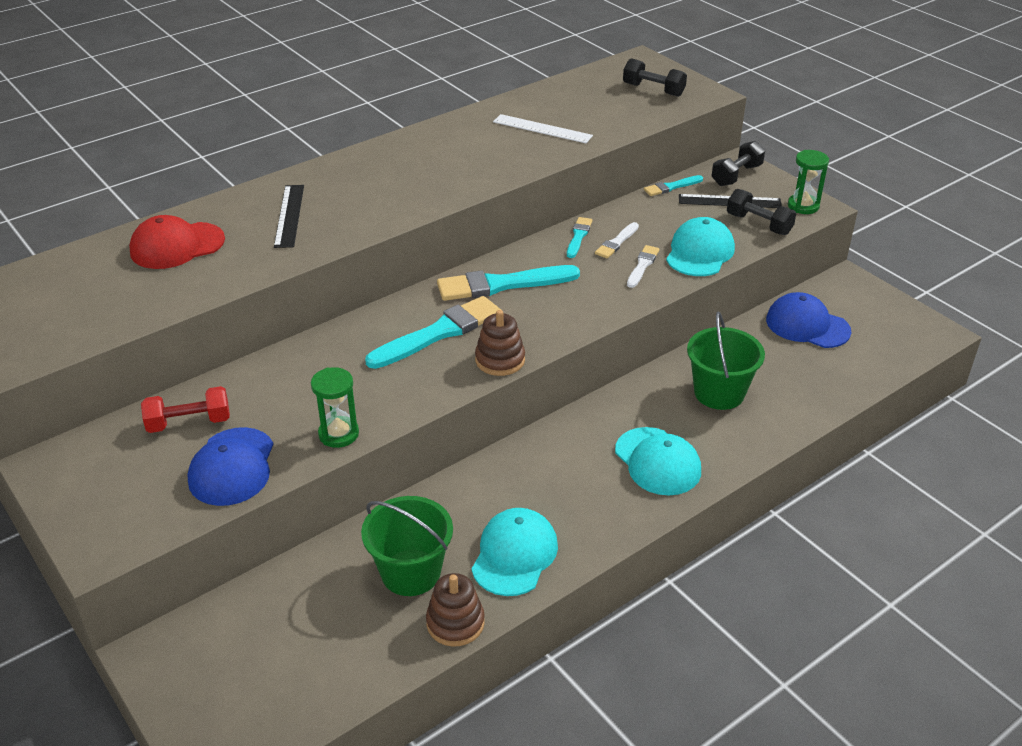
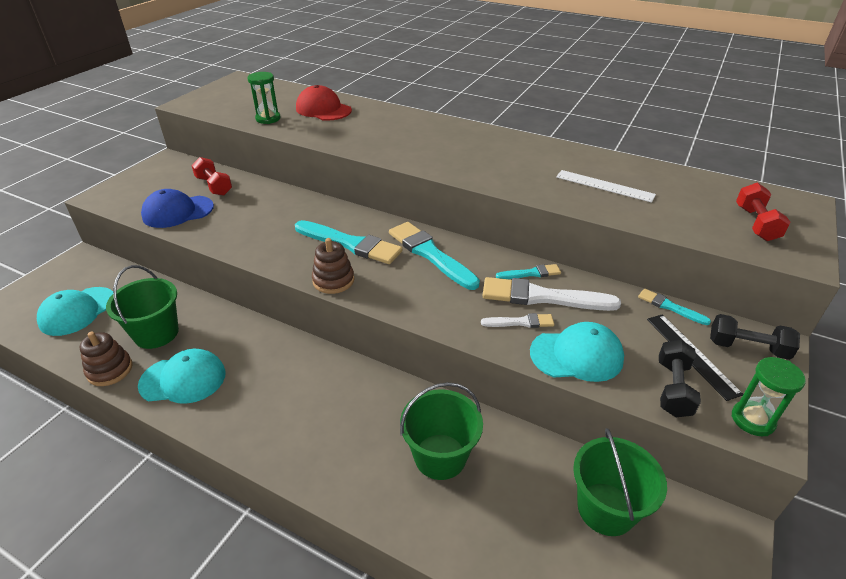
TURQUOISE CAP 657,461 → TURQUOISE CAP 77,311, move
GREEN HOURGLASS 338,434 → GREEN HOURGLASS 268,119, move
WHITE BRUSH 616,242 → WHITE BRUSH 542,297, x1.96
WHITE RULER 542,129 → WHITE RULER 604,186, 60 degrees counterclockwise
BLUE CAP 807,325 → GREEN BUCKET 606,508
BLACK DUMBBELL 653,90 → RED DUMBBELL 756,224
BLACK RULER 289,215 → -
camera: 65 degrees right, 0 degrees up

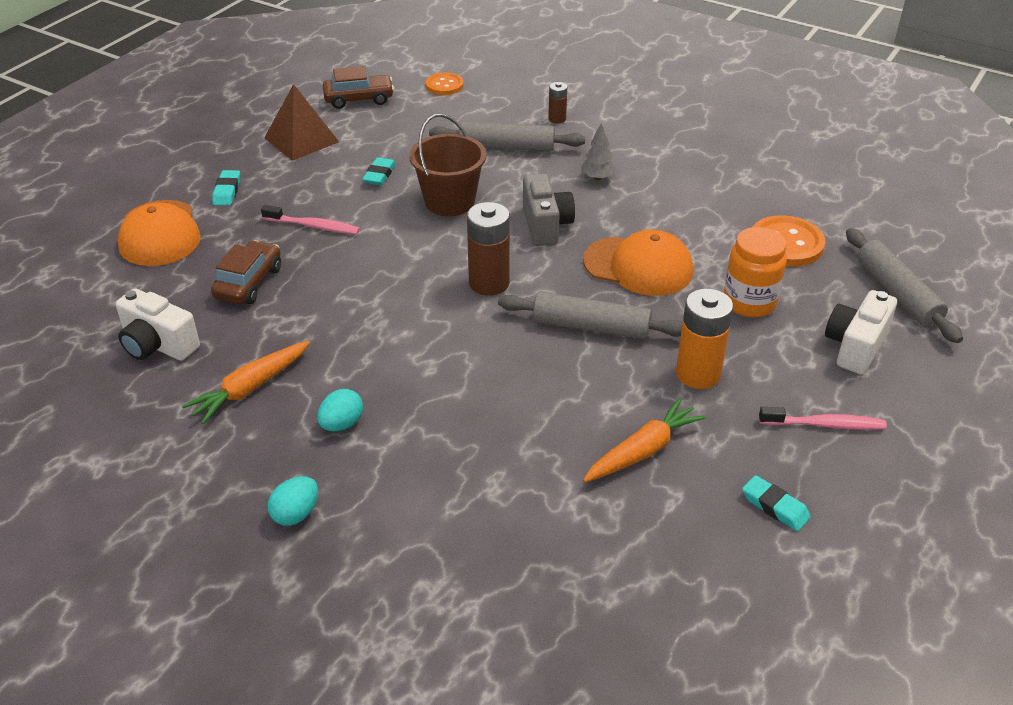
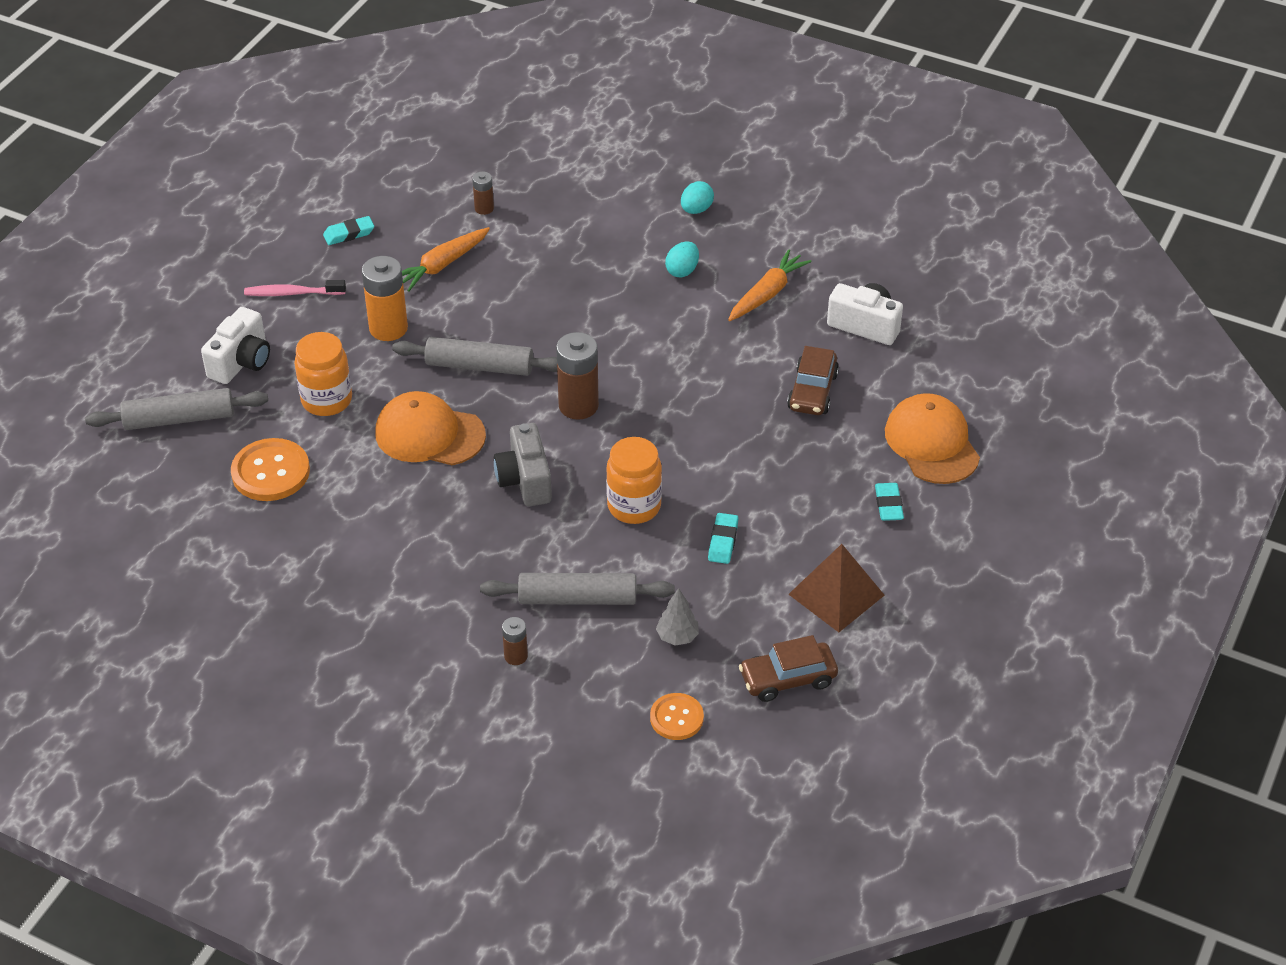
GREY ROLLING PIN 897,294 → GREY ROLLING PIN 179,418, 75 degrees counterclockwise
TURQUOISE ERASER 775,507 → TURQUOISE ERASER 349,234, 60 degrees counterclockwise
- → BROWN BATTERY 484,208
BROWN BUCKET 449,201 → ORANGE JAR 634,506
GREY TREE 597,178 → GREY TREE 677,637, move
PINK TOOTHBRUSH 314,226 → -
camera: 175 degrees right, 5 degrees up

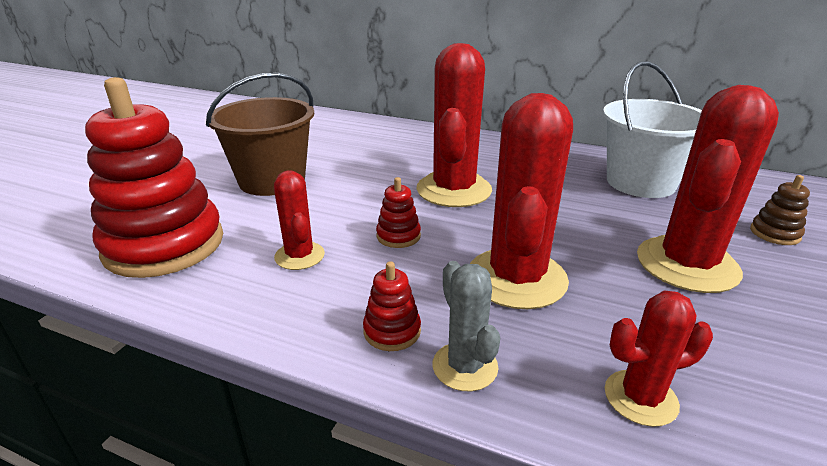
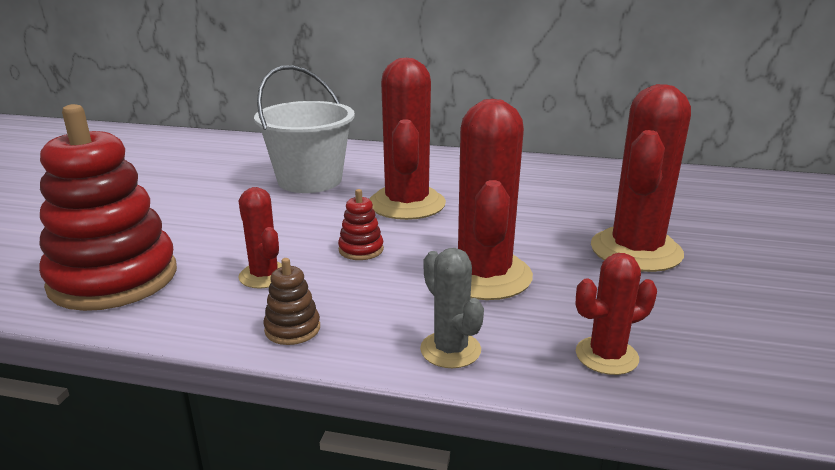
WHITE BUCKET 640,182 → WHITE BUCKET 310,180, move
BROWN STACKING TOY 774,233 → BROWN STACKING TOY 292,329, move
BROWN BUCKET 272,180 → -
RED STACKING TOY 392,331 → -
camera: 10 degrees left, 5 degrees down

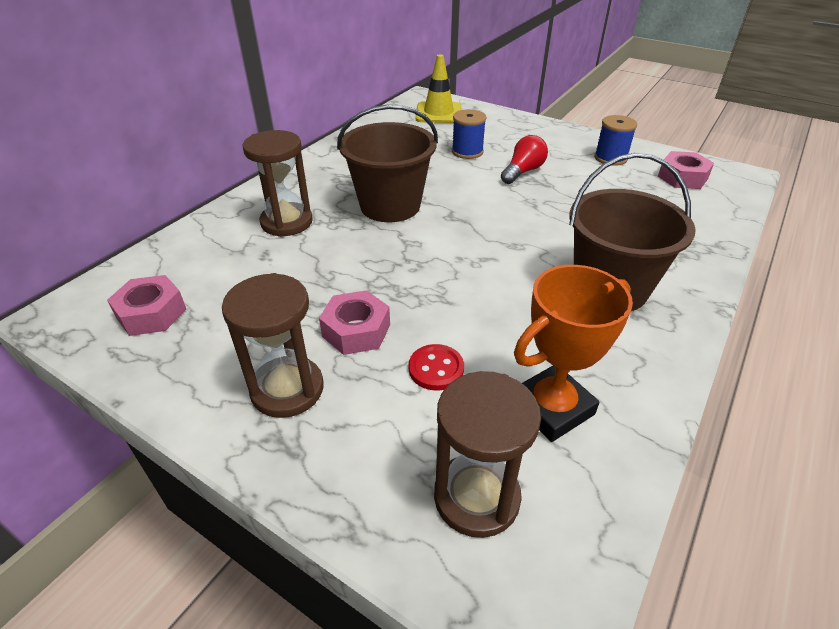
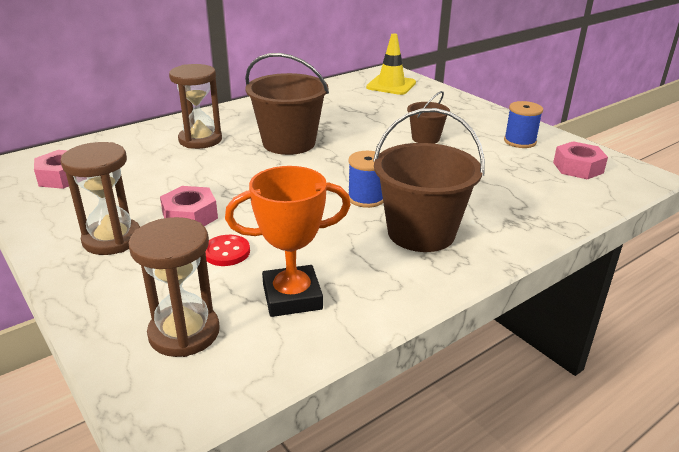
BLUE SPOOL 467,152 → BLUE SPOOL 366,198, move
RED LIGHT BULB 523,171 → BROWN BUCKET 425,138
camera: 20 degrees right, 10 degrees down

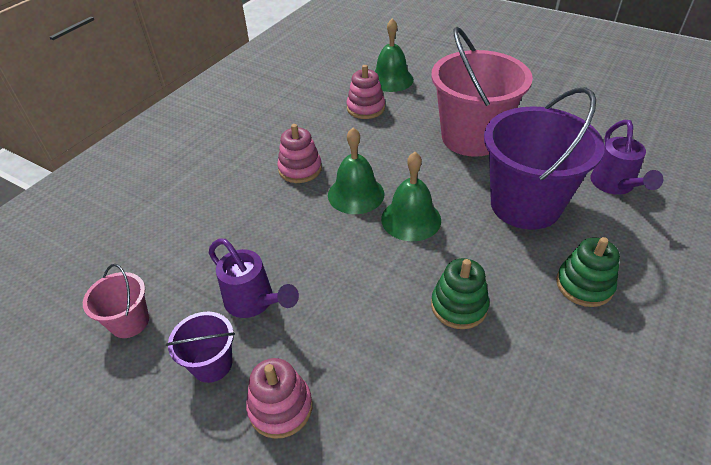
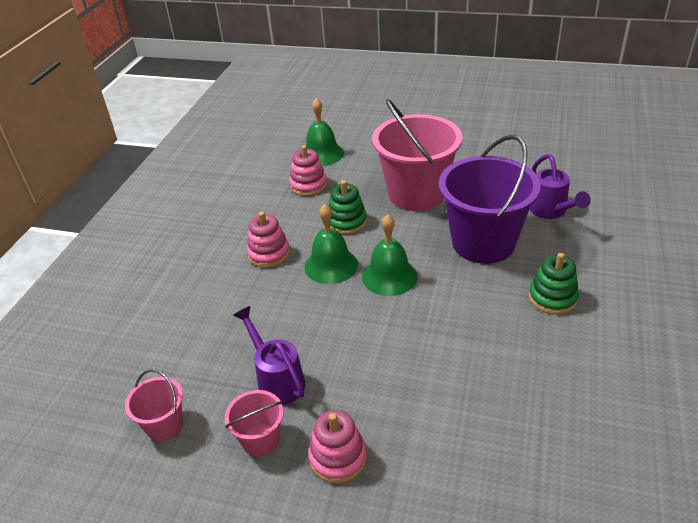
PURPLE BUCKET 212,364 → PINK BUCKET 261,440
PURPLE WATERING CAN 254,302 → PURPLE WATERING CAN 277,379, 150 degrees counterclockwise
GREEN STACKING TOY 459,306 → GREEN STACKING TOY 346,222, move
camera: 15 degrees left, 5 degrees down

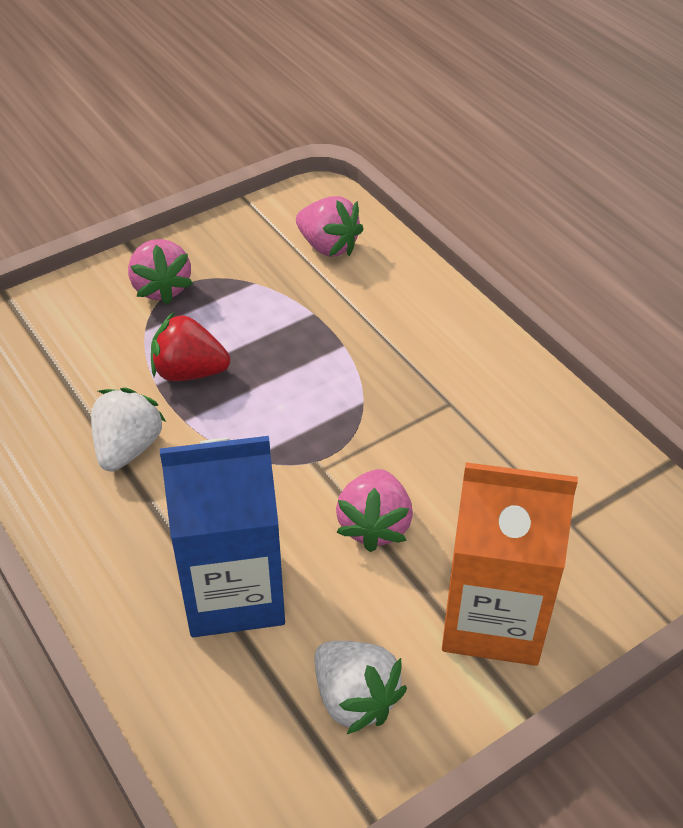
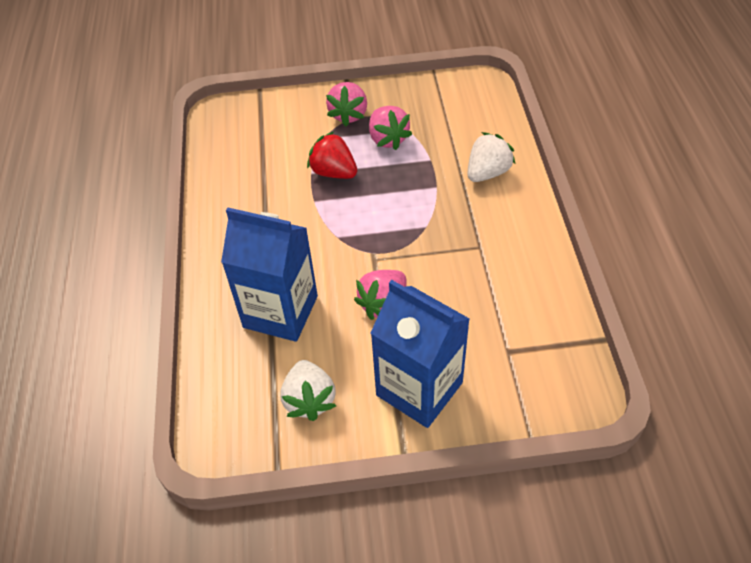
PINK STRAWBERRY 328,246 → PINK STRAWBERRY 388,139, move
ORANGE CARTON 493,618 → BLUE CARTON 419,389
WHITE STRAWBERRY 128,448 → WHITE STRAWBERRY 487,172, move
camera: 30 degrees right, 5 degrees up

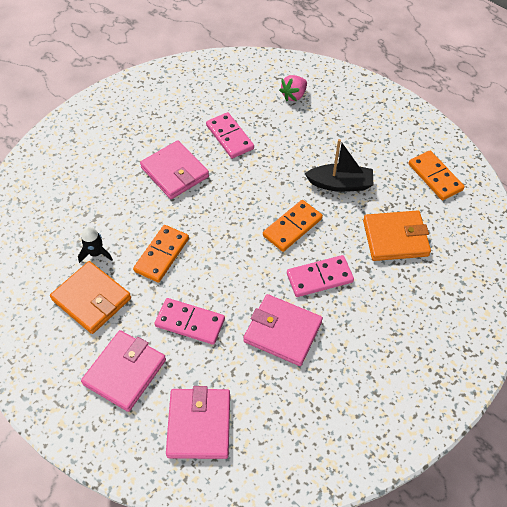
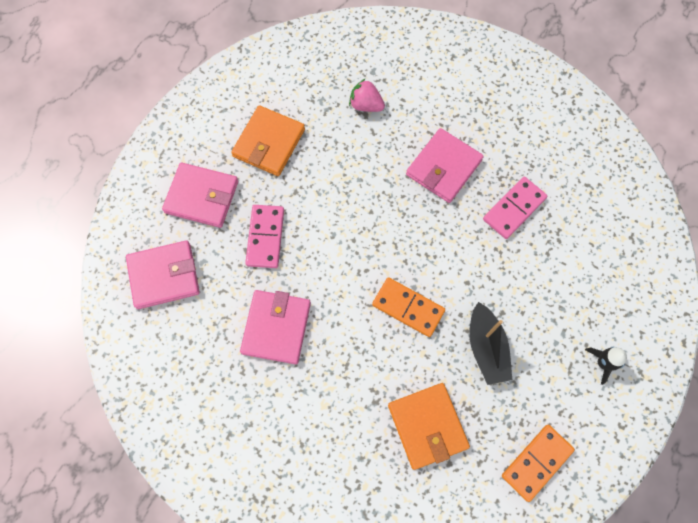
PINK STRAWBERRY 294,96 → PINK STRAWBERRY 366,105, move
BLACK ROCKET 96,253 → BLACK ROCKET 603,363, move
ORANGE DOMINO 161,255 → -
PINK DOMINO 319,277 → -
camera: 75 degrees right, 15 degrees up

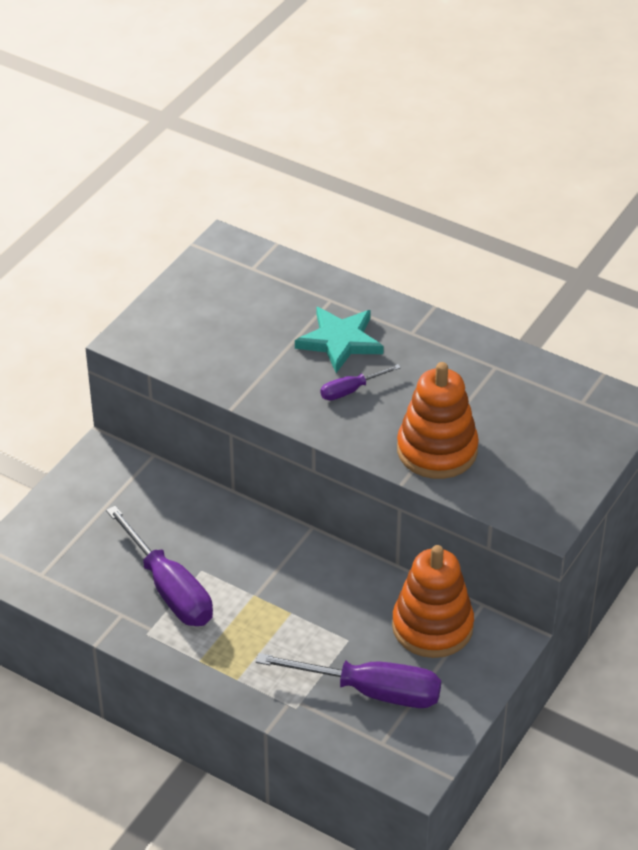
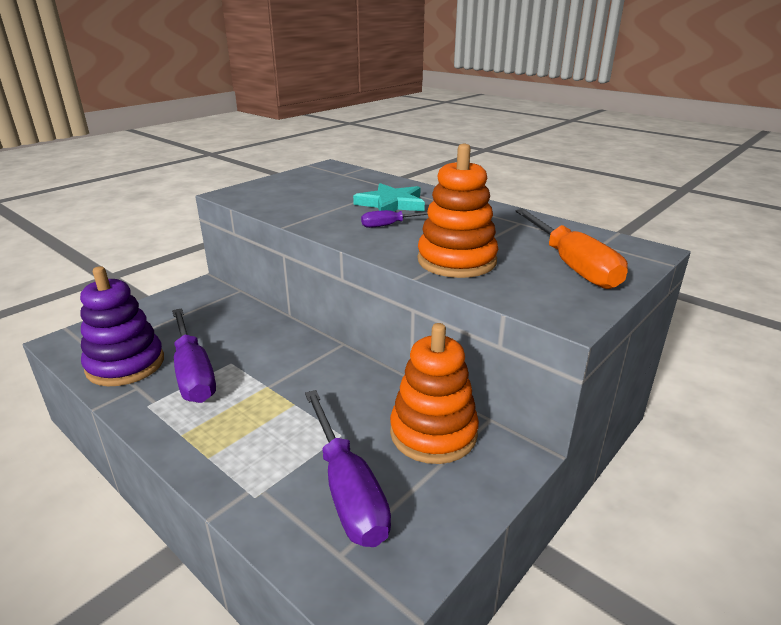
- → PURPLE STACKING TOY 125,364
PURPLE SCREWDRIVER 371,691 → PURPLE SCREWDRIVER 347,490, 45 degrees clockwise
- → ORANGE SCREWDRIVER 572,266
camera: 10 degrees right, 15 degrees down

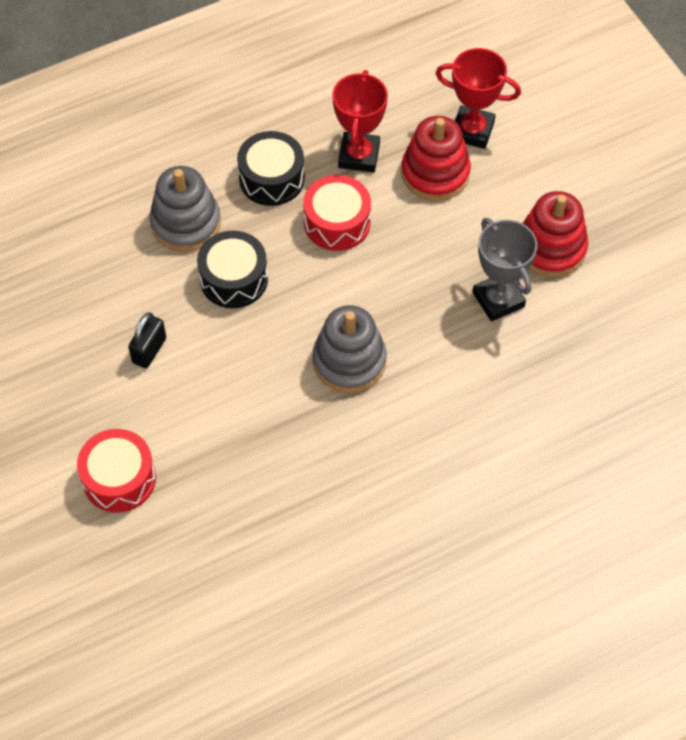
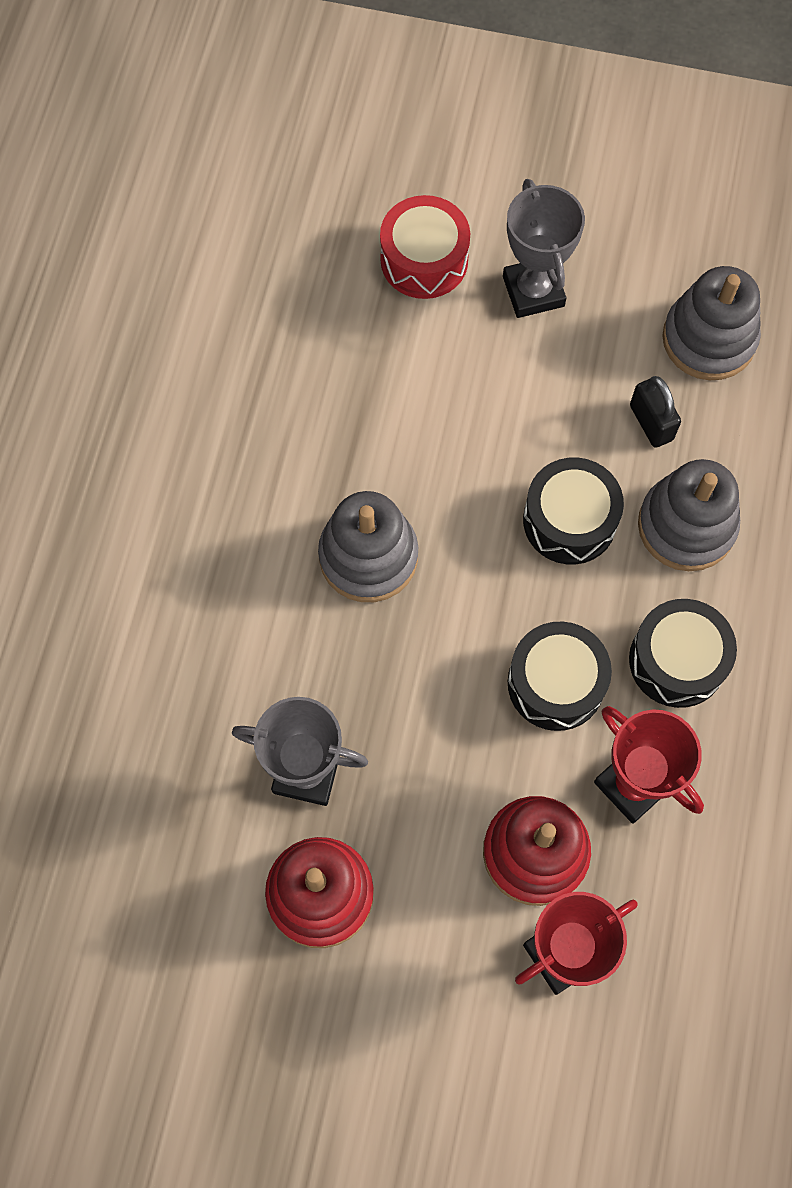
- → GREY TROPHY 533,291
RED DRUM 337,223 → BLACK DRUM 556,683
BLACK PADLOCK 149,350 → BLACK PADLOCK 651,423, move
- → GREY STACKING TOY 709,339
camera: 130 degrees right, 10 degrees up

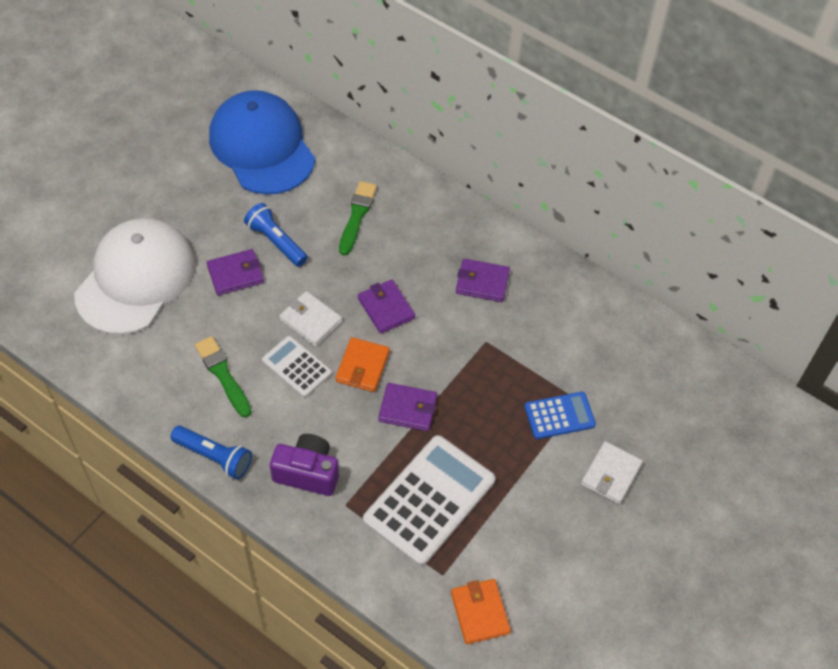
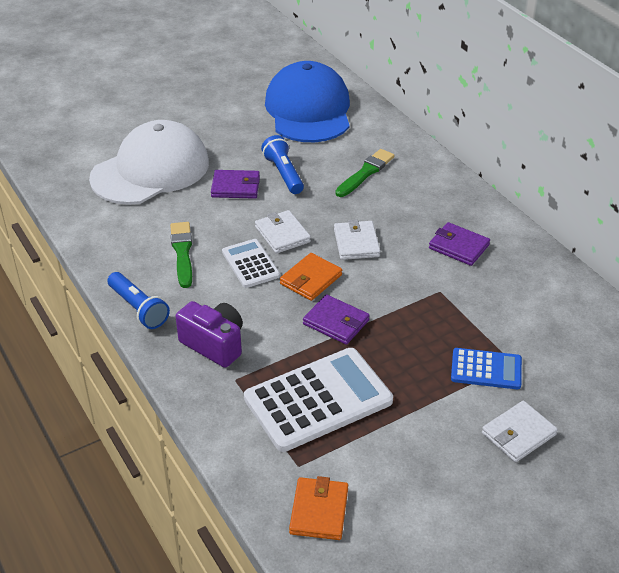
PURPLE WALLET 386,308 → WHITE WALLET 356,243
camera: 25 degrees right, 15 degrees down

